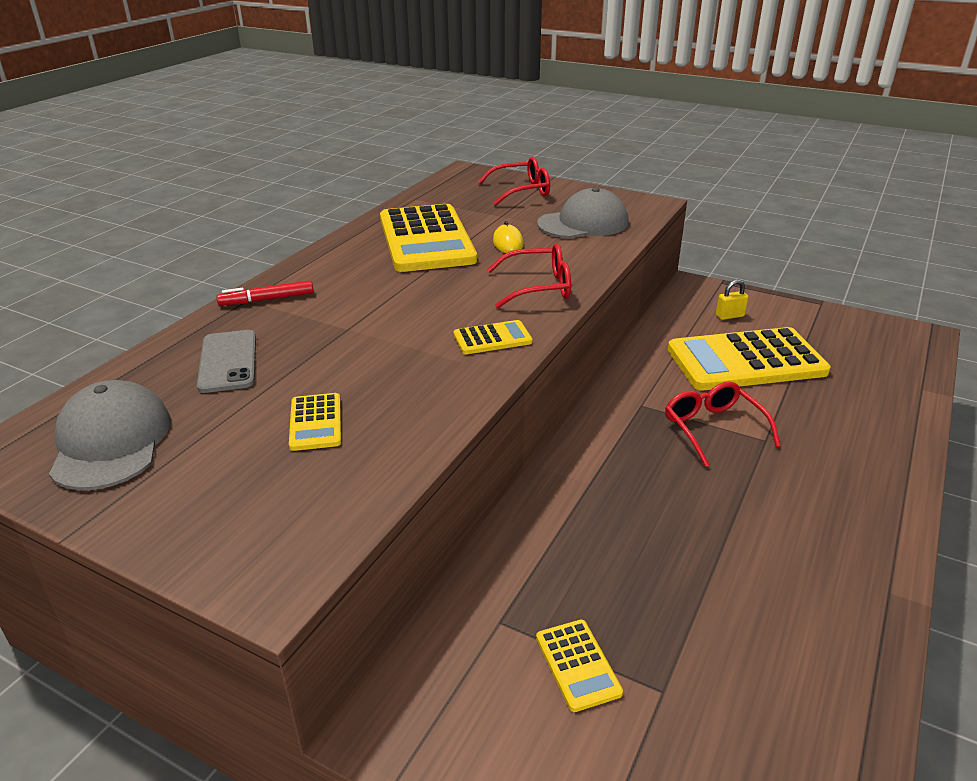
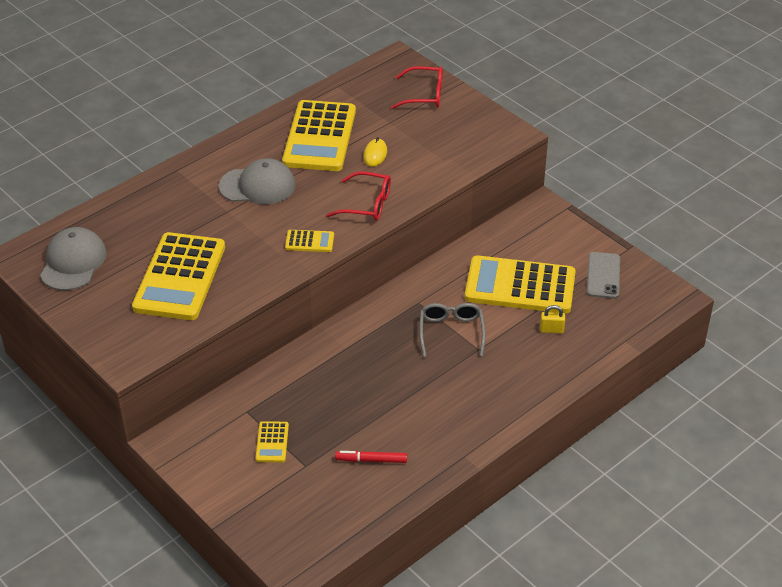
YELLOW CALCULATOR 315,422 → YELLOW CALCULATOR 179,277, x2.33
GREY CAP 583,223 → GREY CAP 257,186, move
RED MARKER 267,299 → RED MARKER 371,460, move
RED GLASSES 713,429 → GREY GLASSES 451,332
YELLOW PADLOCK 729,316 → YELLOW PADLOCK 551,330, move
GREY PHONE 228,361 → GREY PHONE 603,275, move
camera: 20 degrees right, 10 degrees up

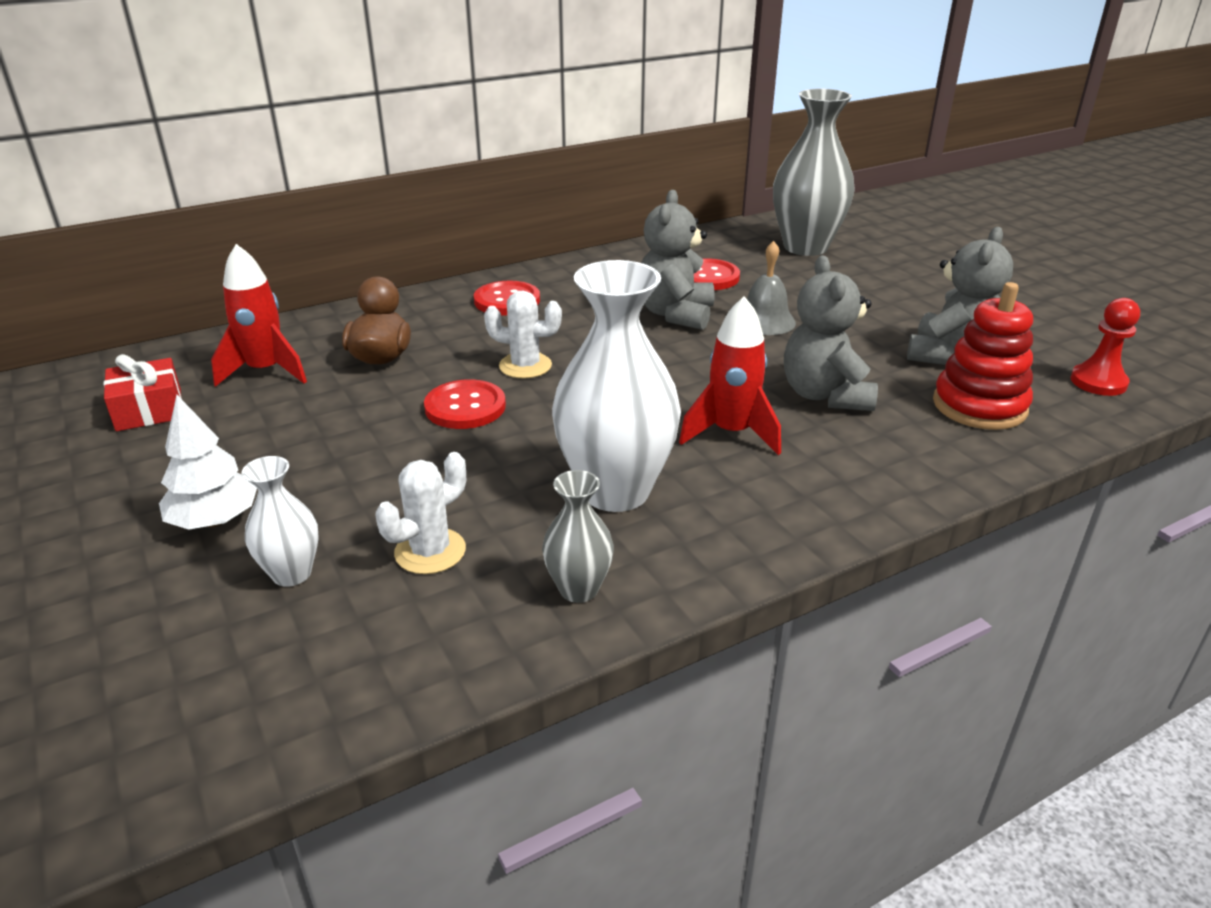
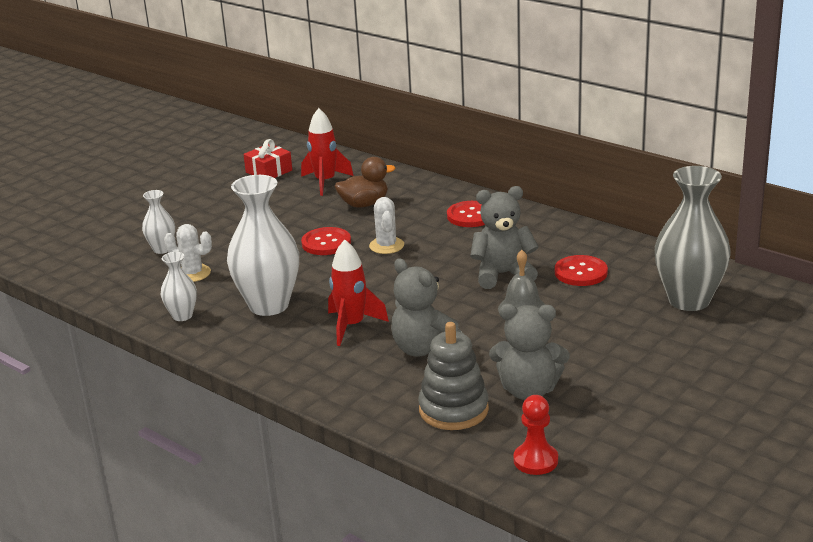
GREY VASE 578,589 → WHITE VASE 182,316
GREY TEDDY BEAR 825,395 → GREY TEDDY BEAR 424,349, 105 degrees counterclockwise
RED STACKING TOY 979,406 → GREY STACKING TOY 453,410
WHITE TREE 214,521 → -
camera: 70 degrees right, 5 degrees down

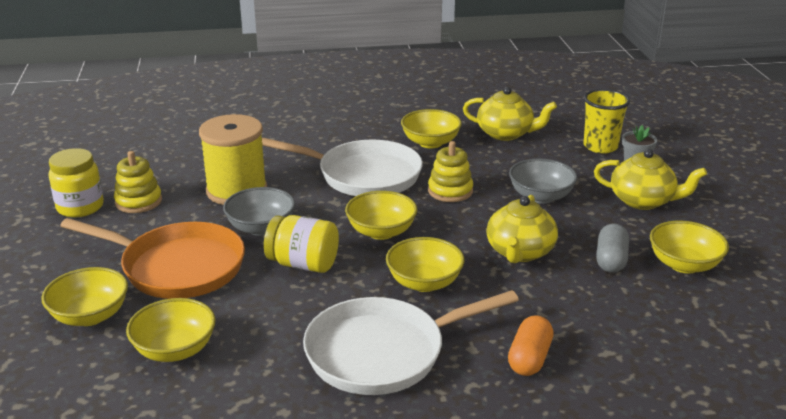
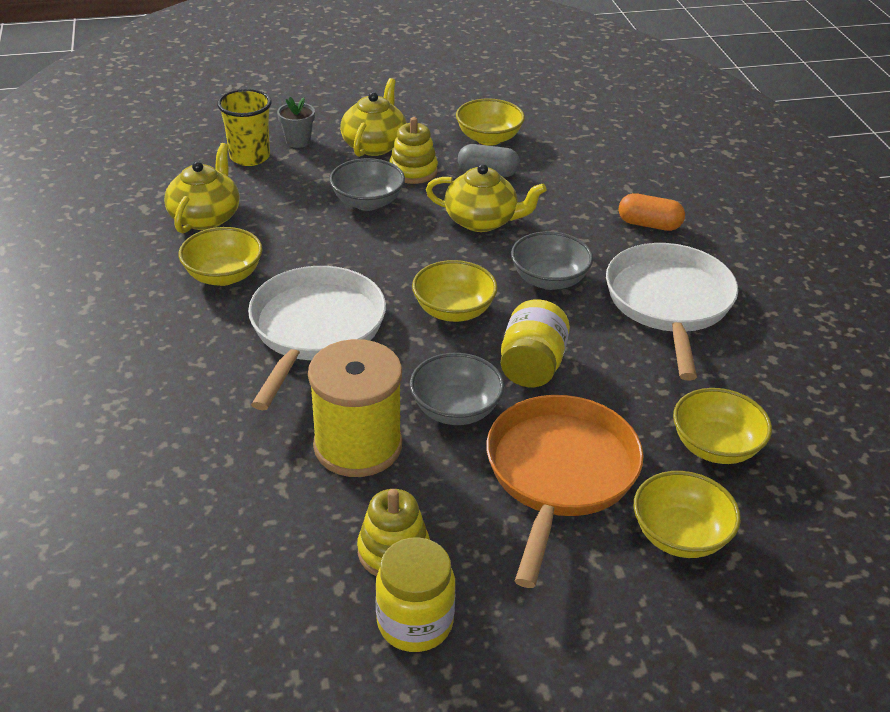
YELLOW STACKING TOY 450,191 → YELLOW STACKING TOY 413,171, move
YELLOW BOWL 424,282 → GREY BOWL 549,280
WHITE PAN 383,352 → WHITE PAN 669,303, 150 degrees counterclockwise
camera: 95 degrees left, 10 degrees up

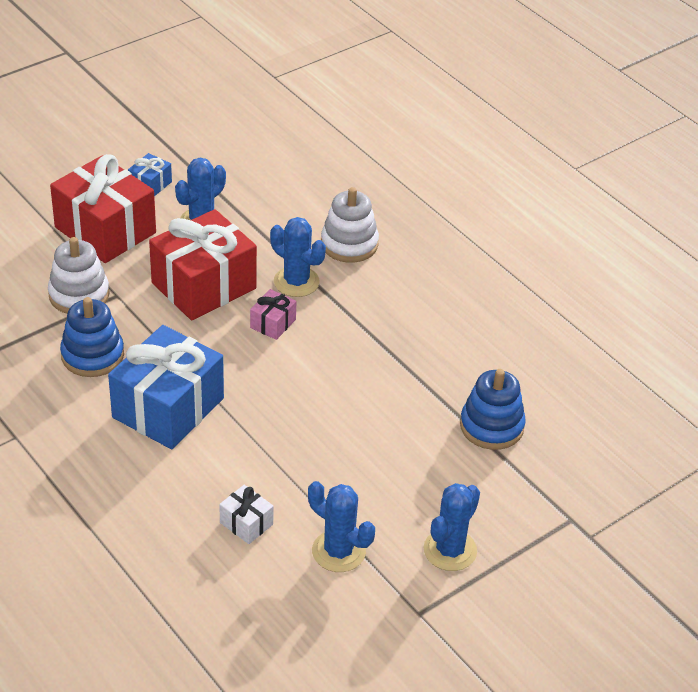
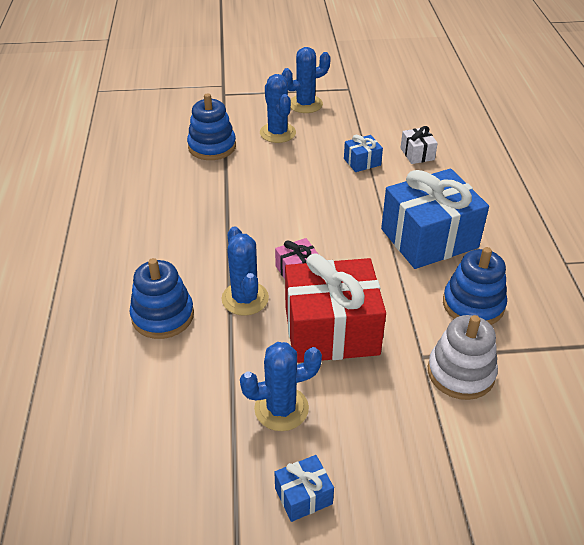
WHITE STACKING TOY 349,244 → BLUE STACKING TOY 163,316
BLUE CACTUS 338,551 → BLUE CACTUS 277,133, move
- → BLUE GIFT 362,162
RED GIFT 105,230 → -
camera: 145 degrees left, 0 degrees up

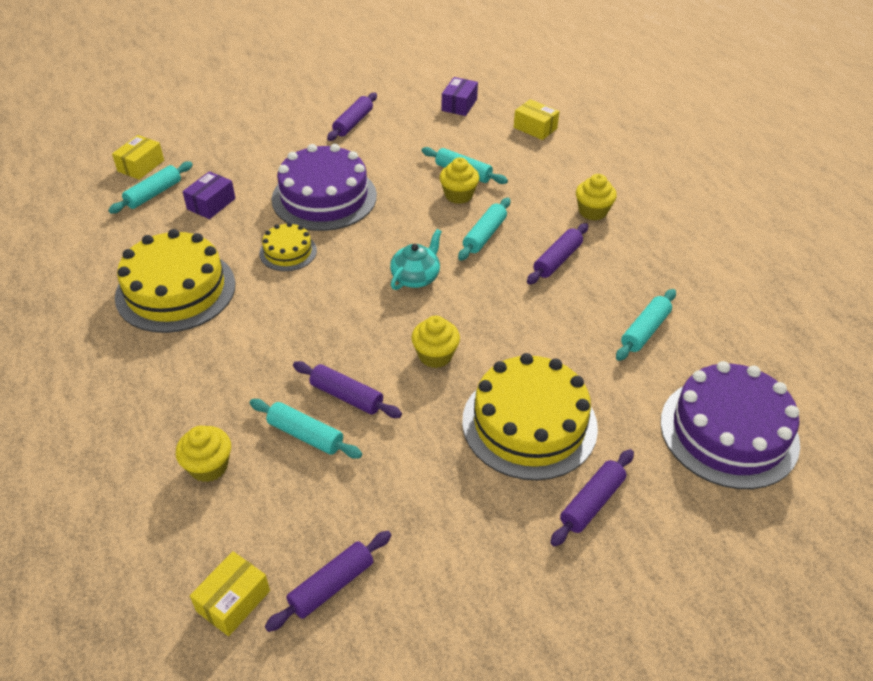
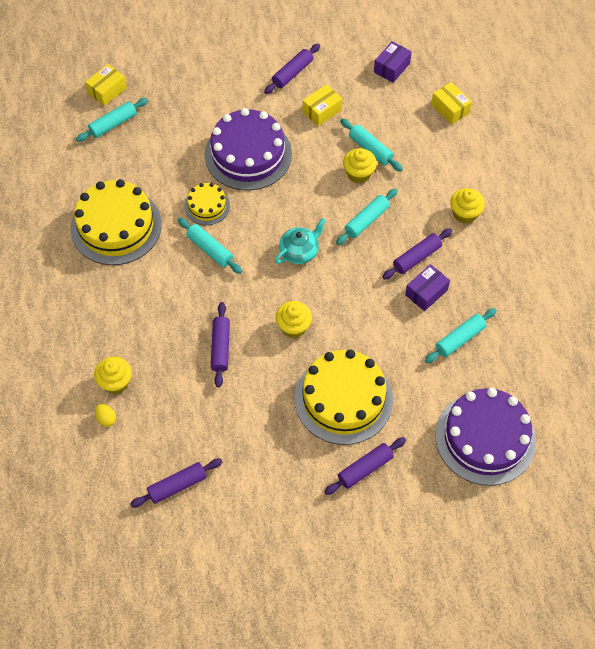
- → YELLOW EGG 106,419
TURQUOISE ROLLING PIN 305,435 → TURQUOISE ROLLING PIN 210,249, move
PURPLE ROLLING PIN 346,396 → PURPLE ROLLING PIN 220,347, 45 degrees clockwise
YELLOW BOX 233,601 → YELLOW BOX 322,111, move
PURPLE BOX 211,204 → PURPLE BOX 426,292, move
camera: 15 degrees right, 15 degrees up

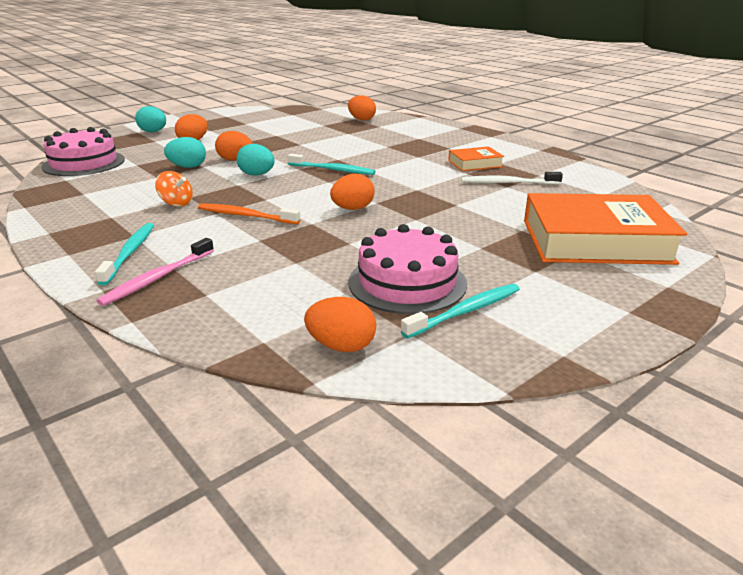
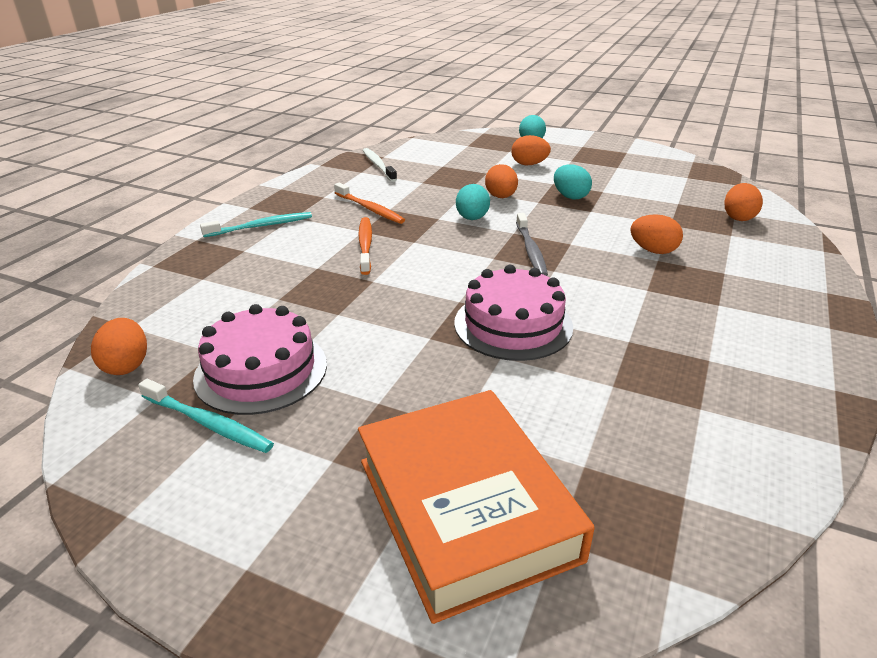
ORANGE SPINNING TOP 176,203 → ORANGE TOOTHBRUSH 370,209
WHITE TOOTHBRUSH 507,183 → WHITE TOOTHBRUSH 378,165, move
PINK CAKE 84,163 → PINK CAKE 513,324, move
TURQUOISE TOOTHBRUSH 333,170 → GREY TOOTHBRUSH 531,250
TURQUOISE EGG 188,167 → TURQUOISE EGG 570,196, move
ORANGE EGG 352,209 → ORANGE EGG 653,251, move
PINK TOOTHBRUSH 157,278 → -
ORANGE BOOK 475,164 → -
camera: 65 degrees right, 5 degrees up

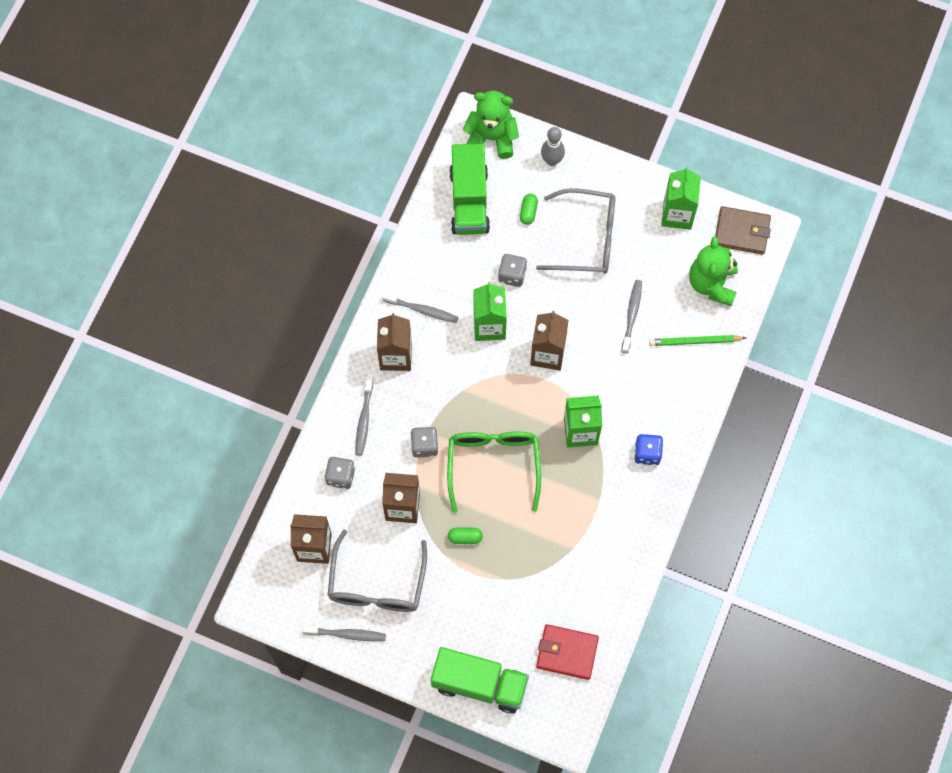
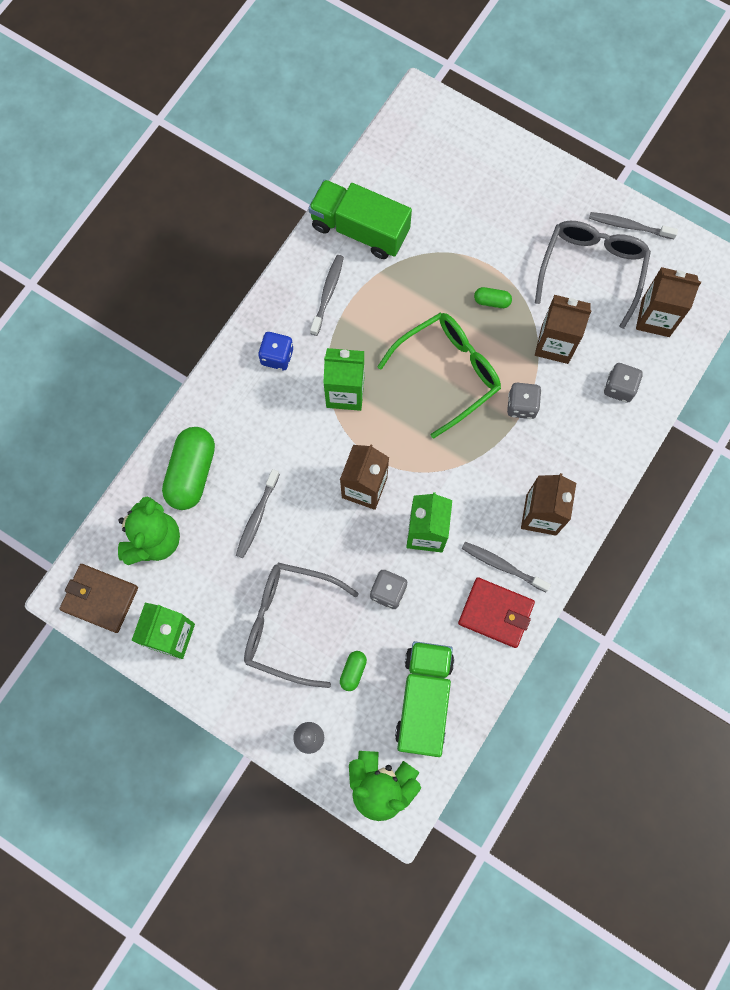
GREEN PENCIL 695,341 → GREEN CAPSULE 192,473
GREEN TRUCK 479,684 → GREEN TRUCK 360,229, move
GREY TOOTHBRUSH 364,419 → GREY TOOTHBRUSH 327,294, move
GREEN GLASSES 493,464 → GREEN GLASSES 448,372, 135 degrees counterclockwise
RED WALLET 567,652 → RED WALLET 496,613, move
camera: 170 degrees left, 5 degrees up

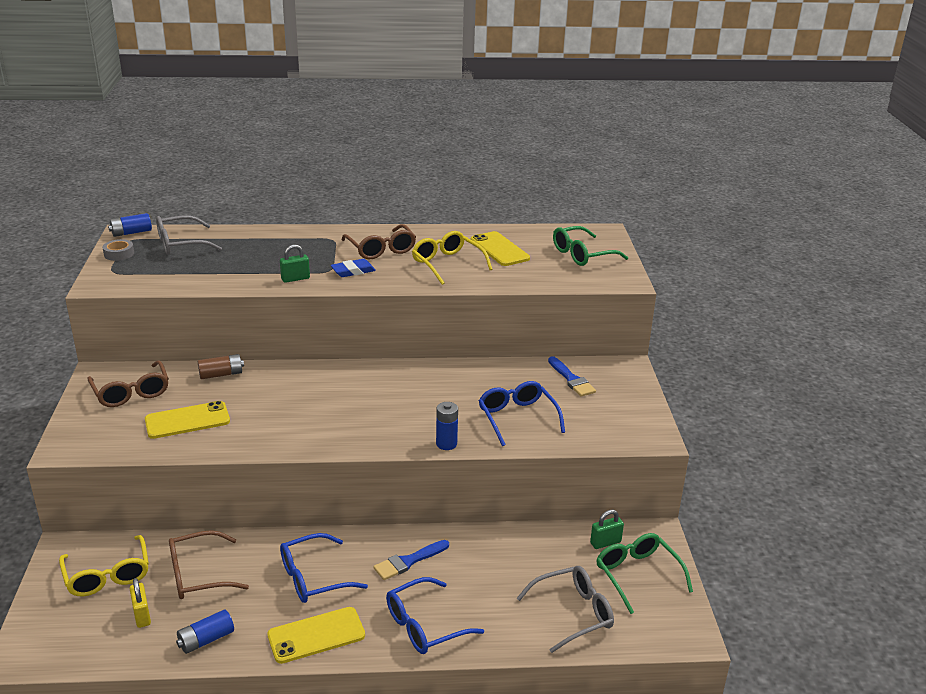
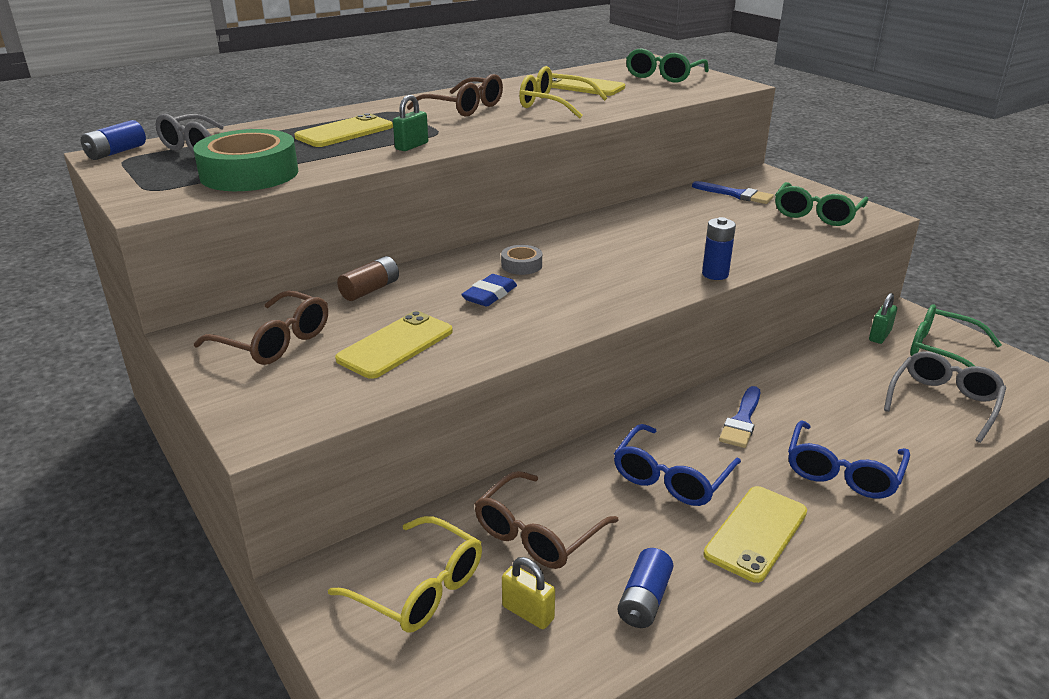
- → GREEN TAPE 249,174
- → YELLOW PHONE 344,132
BLUE ERASER 353,271 → BLUE ERASER 490,295, move
GREY TAPE 119,254 → GREY TAPE 521,265, move
- → GREEN GLASSES 816,214
BLUE GLASSES 517,418 → -
camera: 30 degrees left, 0 degrees up

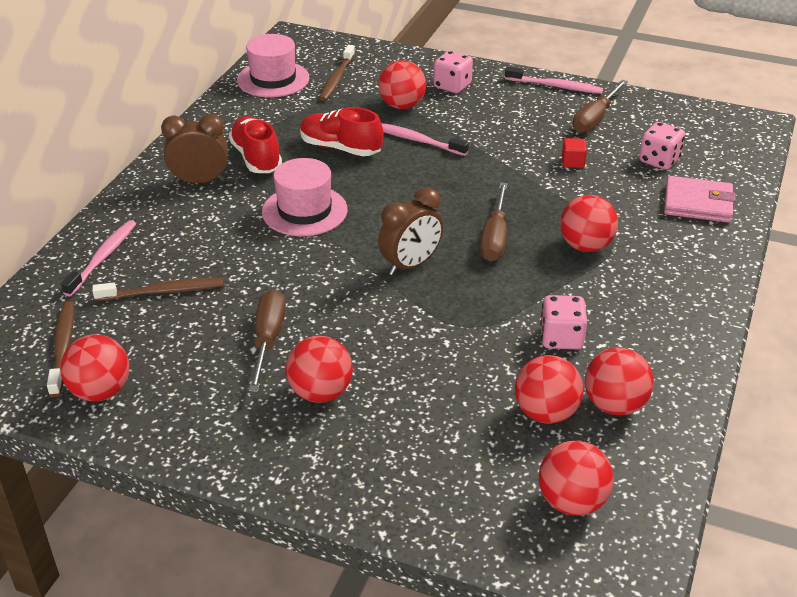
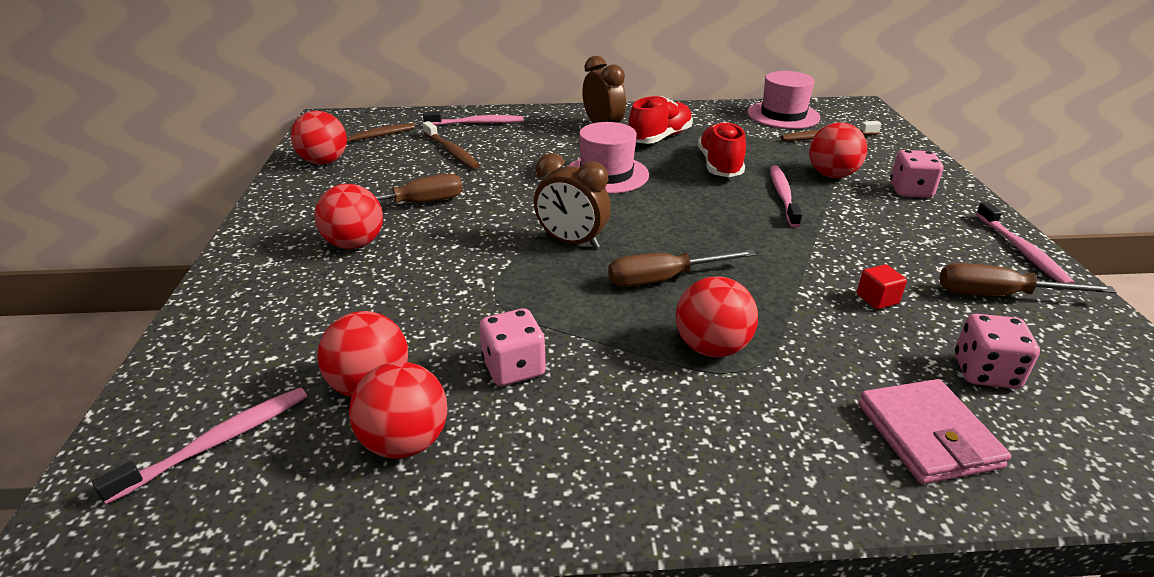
RED BALL 572,501 → PINK TOOTHBRUSH 218,442
camera: 65 degrees right, 5 degrees down

